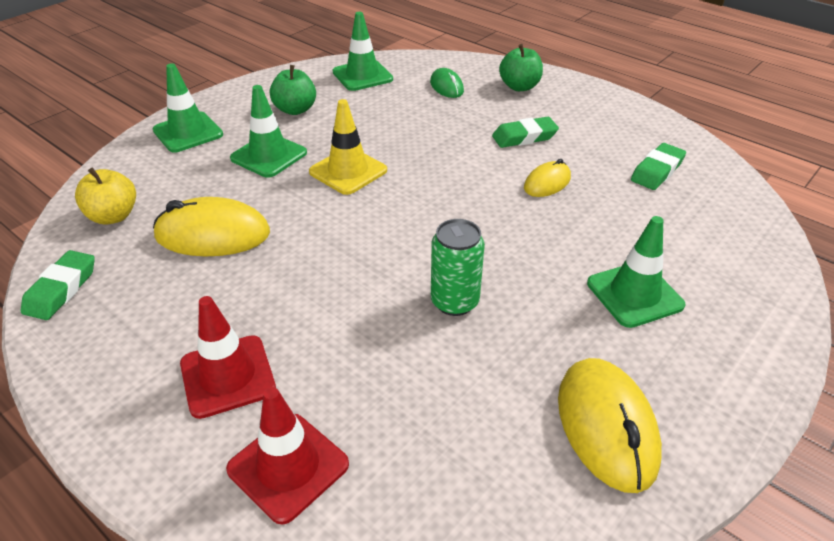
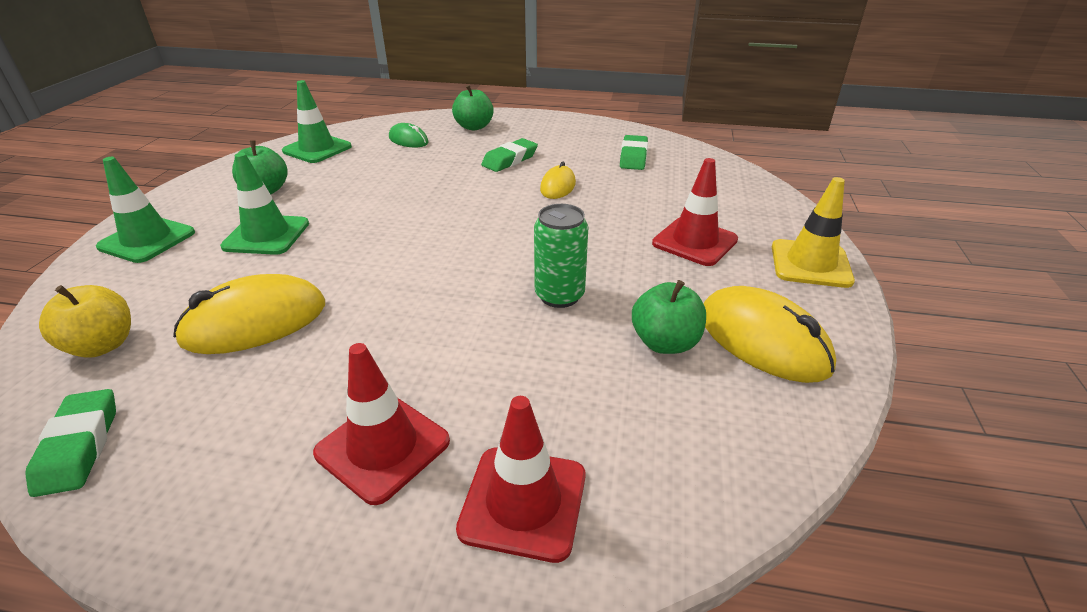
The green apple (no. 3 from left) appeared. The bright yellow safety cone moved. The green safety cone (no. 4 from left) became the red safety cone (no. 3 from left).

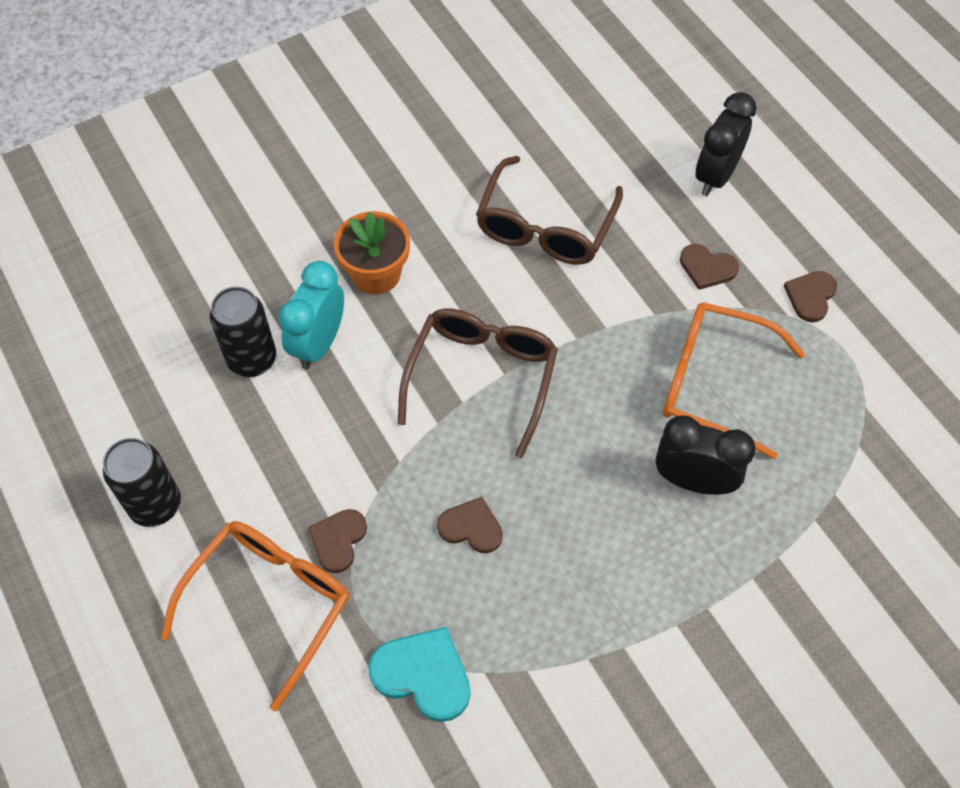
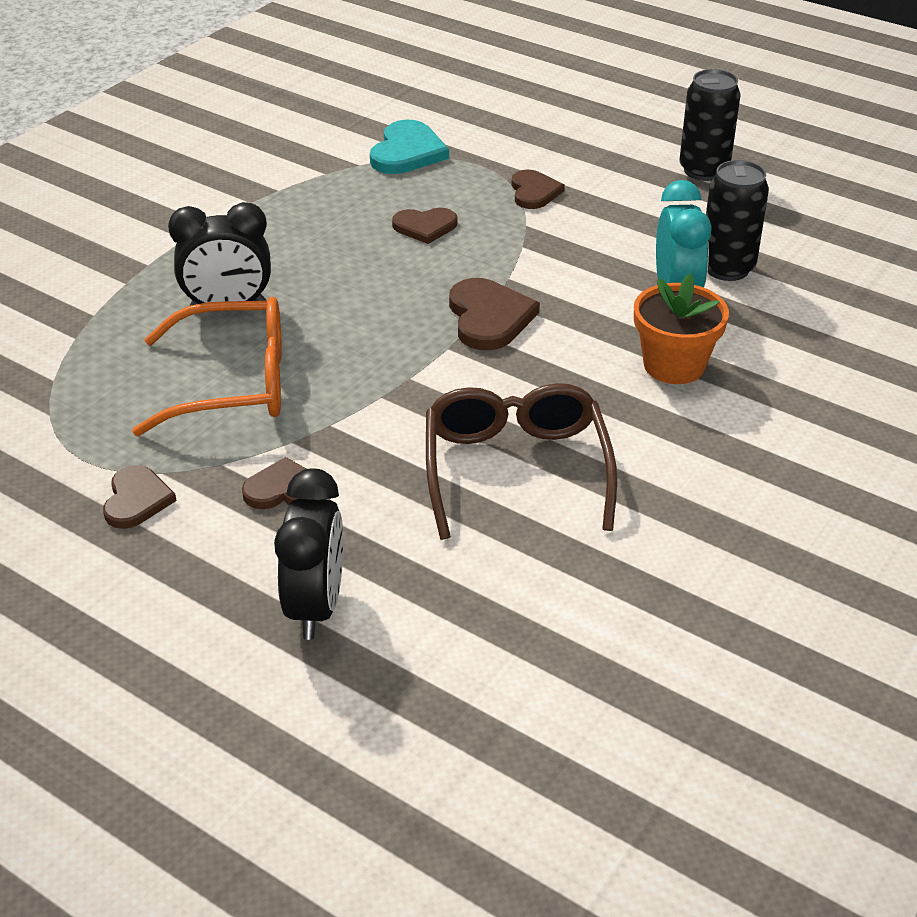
The orange glasses (no. 1 from left) disappeared. The dark brown glasses (no. 1 from left) was replaced by the dark brown heart shape (no. 4 from left). The teal heart shape turned 75 degrees counterclockwise.

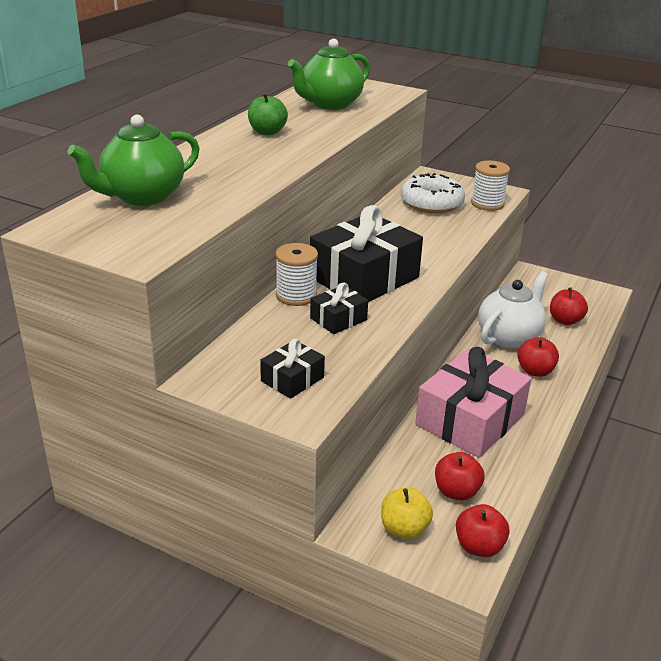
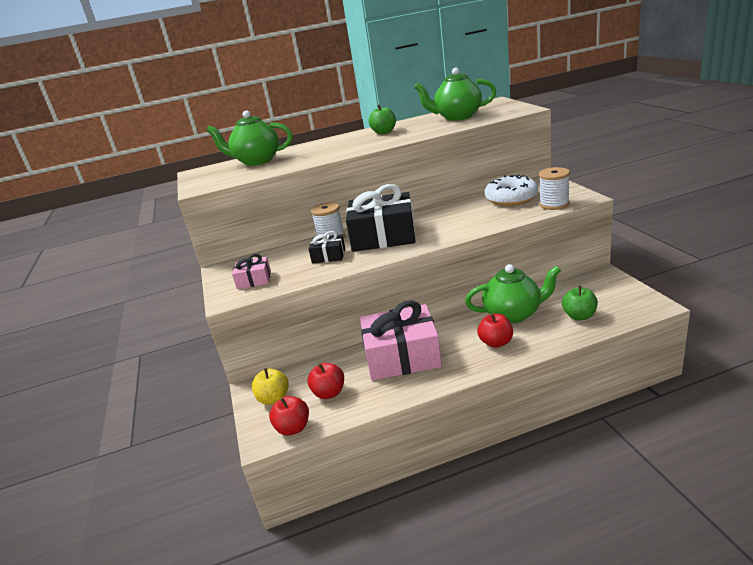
The black present (no. 1 from left) became the rose-pink present (no. 1 from left). The pure white tea pot became the green tea pot (no. 3 from left). The red apple (no. 4 from left) became the green apple (no. 2 from left).

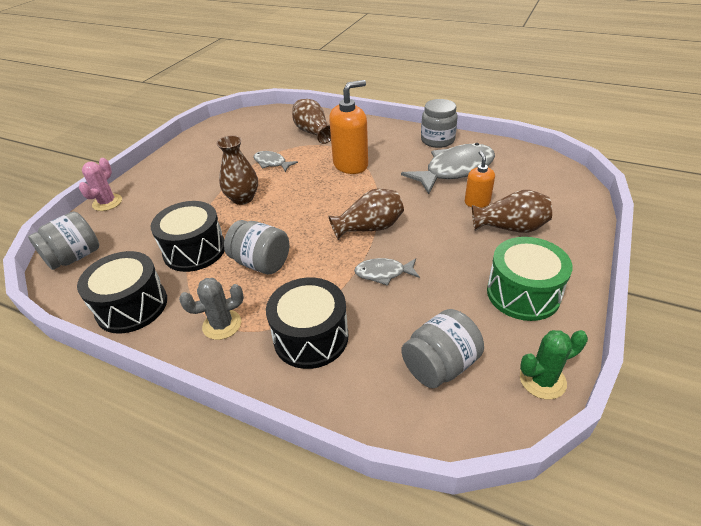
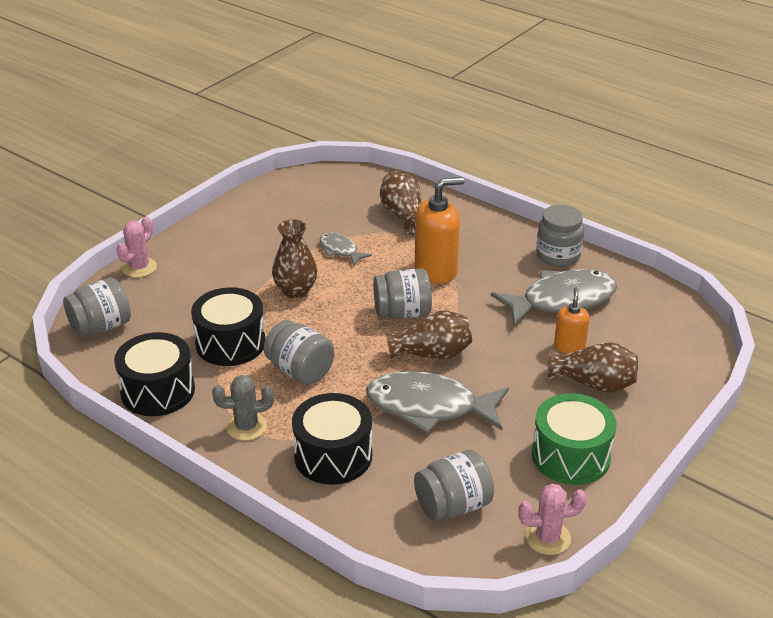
The gray preserve jar (no. 3 from left) appeared. The green saguaro cactus became the rose-pink saguaro cactus (no. 2 from left). The gray fish figure (no. 2 from left) changed to 1.98 times the size.

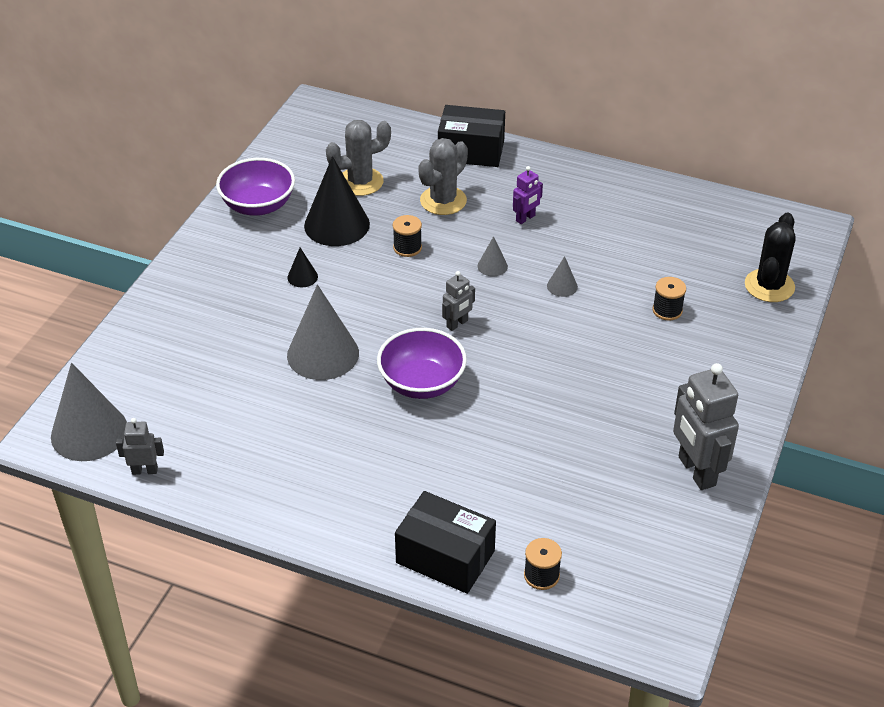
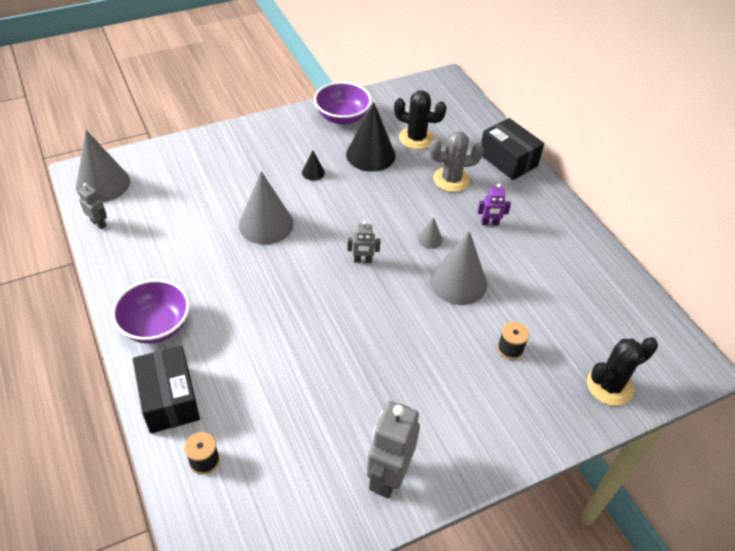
The black reel of thread (no. 1 from left) disappeared. The purple deep dish (no. 2 from left in the first image) moved. The gray saguaro cactus (no. 1 from left) became the black saguaro cactus (no. 1 from left). The gray cone (no. 4 from left) changed to 2.24 times the size.

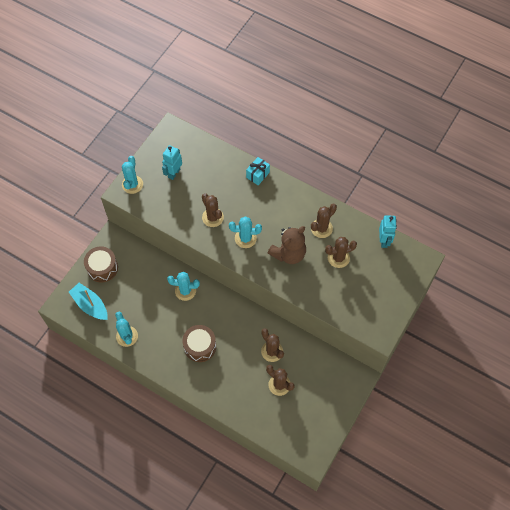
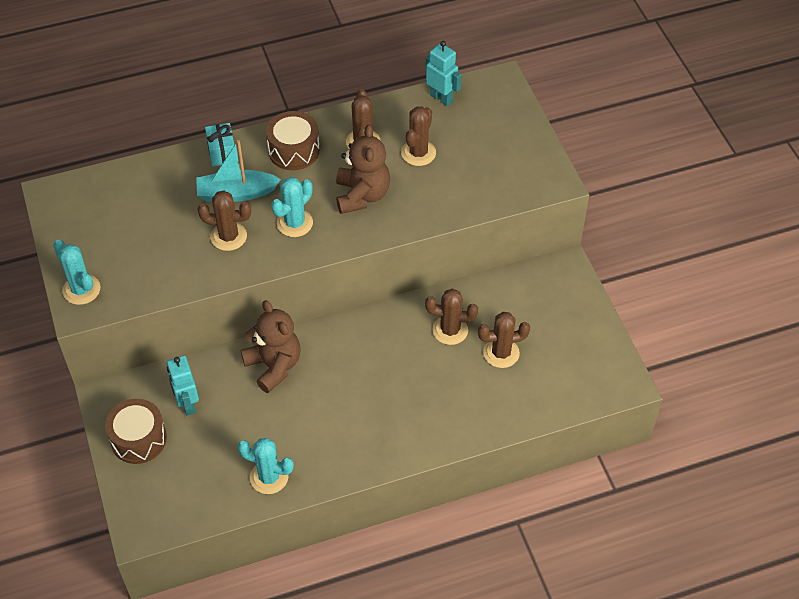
The teal boat moved. The teal robot (no. 1 from left) moved. The dark brown drum (no. 2 from left) moved. The teal saguaro cactus (no. 3 from left) was replaced by the dark brown teddy bear (no. 1 from left).

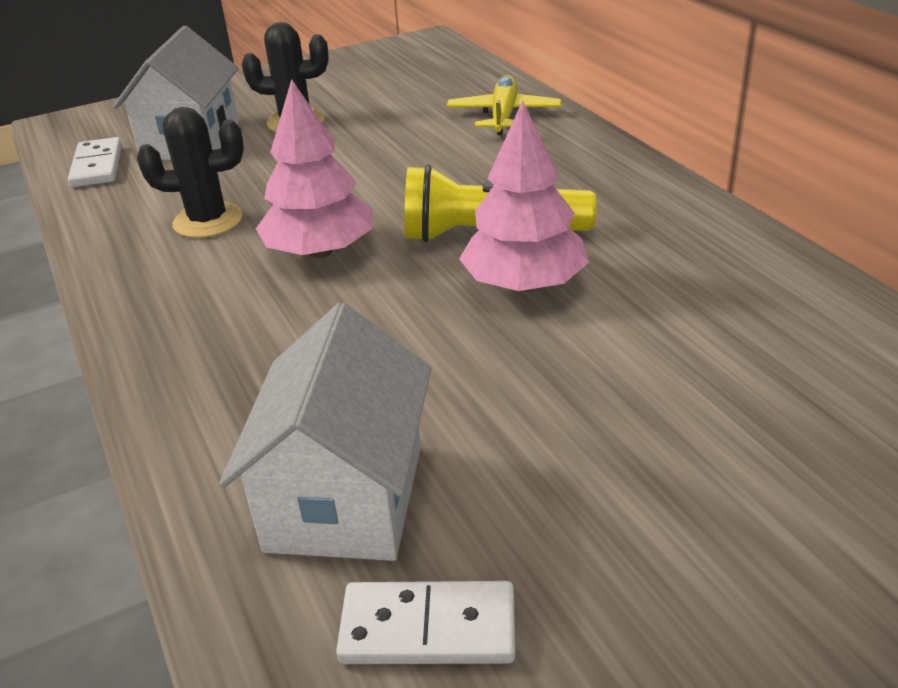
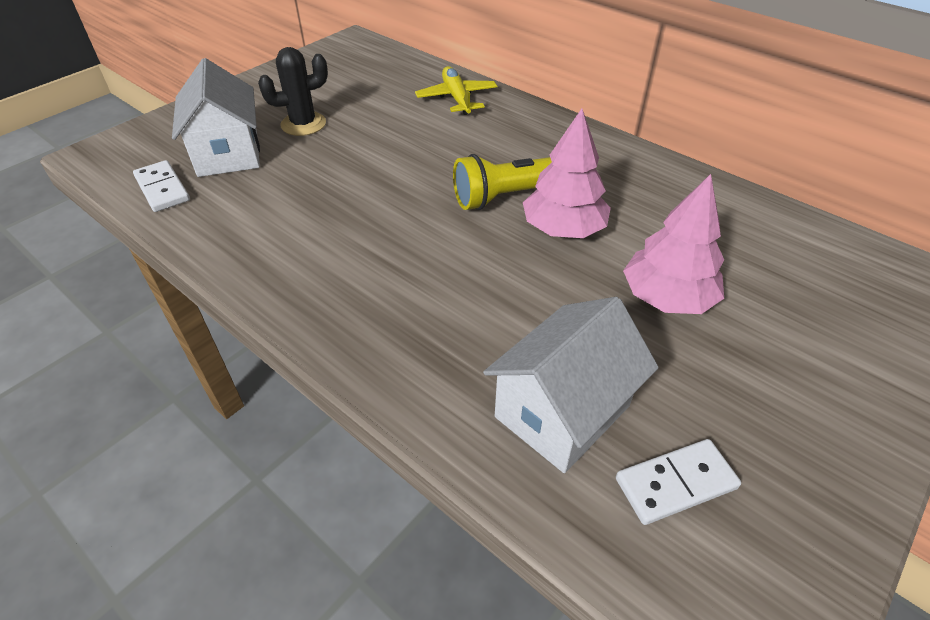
The black saguaro cactus (no. 1 from left) disappeared. The rose-pink fir tree (no. 1 from left in the first image) moved. The pure white cottage (no. 2 from left) turned 60 degrees clockwise.

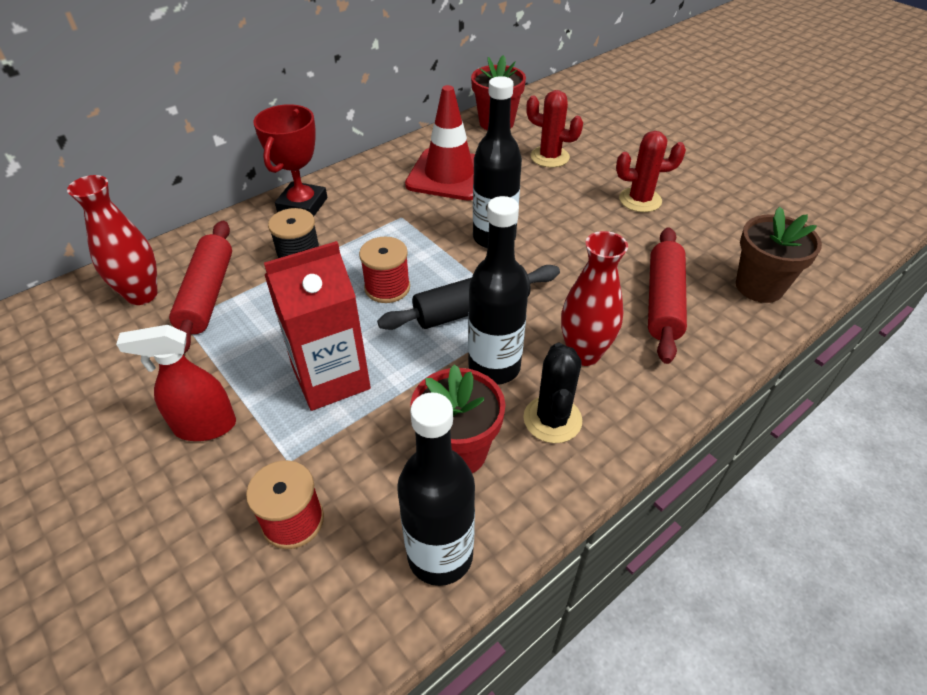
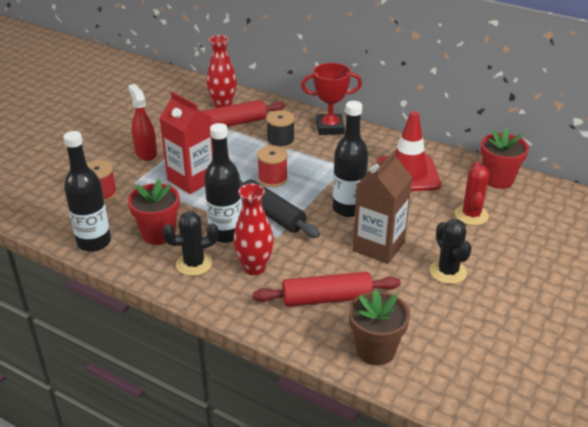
The dark brown juice carton appeared. The red saguaro cactus (no. 2 from left) became the black saguaro cactus (no. 2 from left).

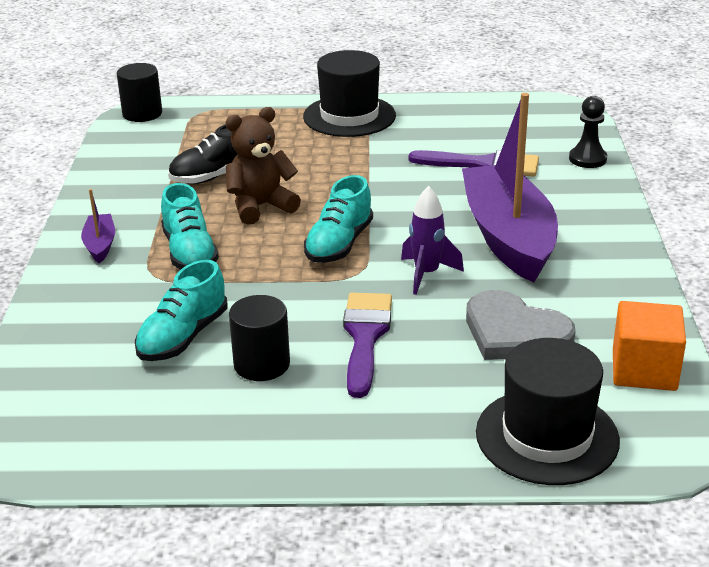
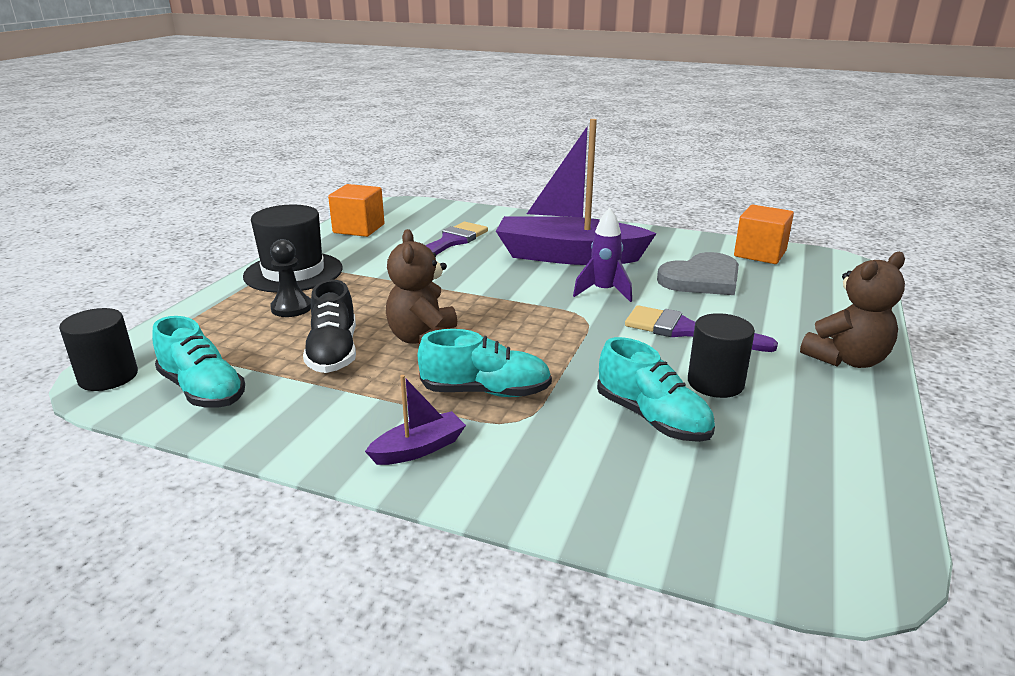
The black hat (no. 2 from left) disappeared. The orange solid cube (no. 1 from left) appeared. The dark brown teddy bear (no. 2 from left) appeared. The teal lace-up shoe (no. 3 from left in the first image) moved. The black chess pawn moved. The purple boat (no. 1 from left) turned 135 degrees clockwise.

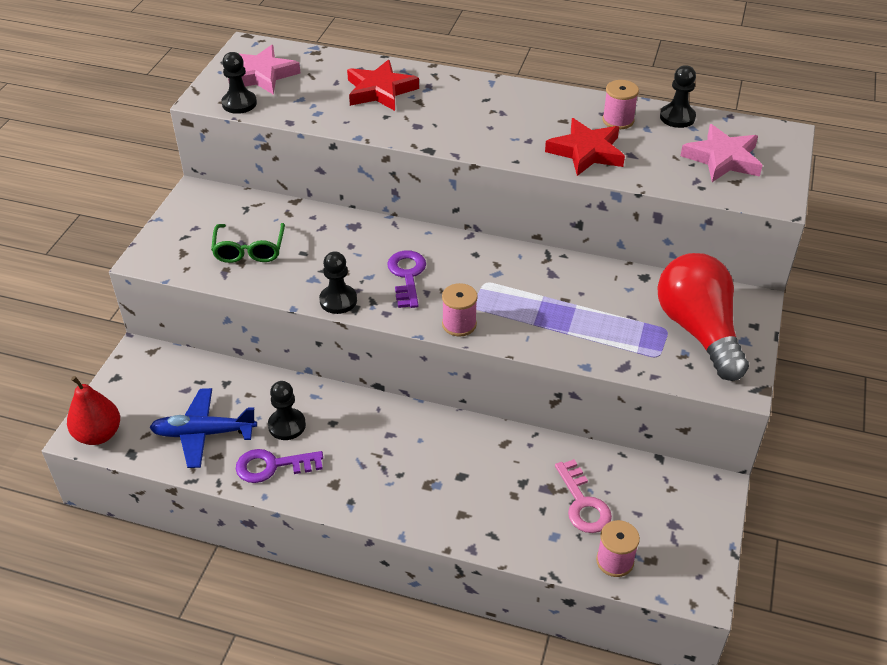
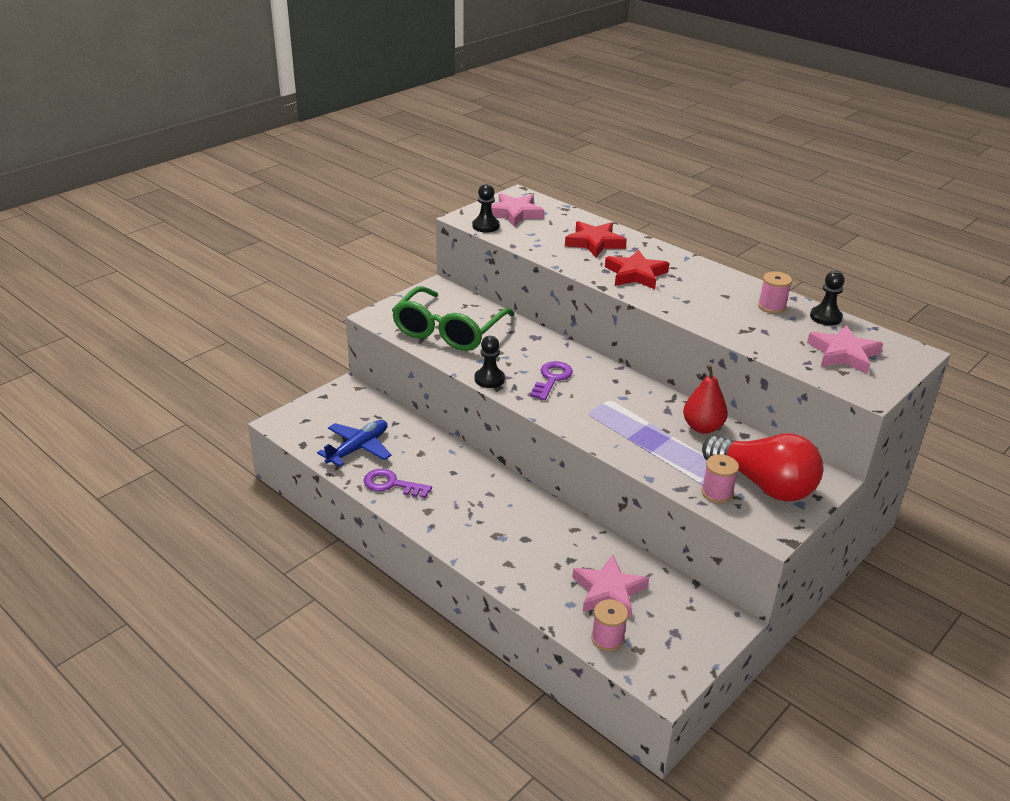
The black chess pawn (no. 2 from left) disappeared. The red toy pear moved. The rose-pink reel of thread (no. 1 from left in the first image) moved. The red star (no. 2 from left) moved. The rose-pink latchkey was replaced by the rose-pink star (no. 2 from left). The blue aeroplane turned 105 degrees clockwise. The red light bulb turned 120 degrees clockwise. The green glasses changed to 1.87 times the size.

